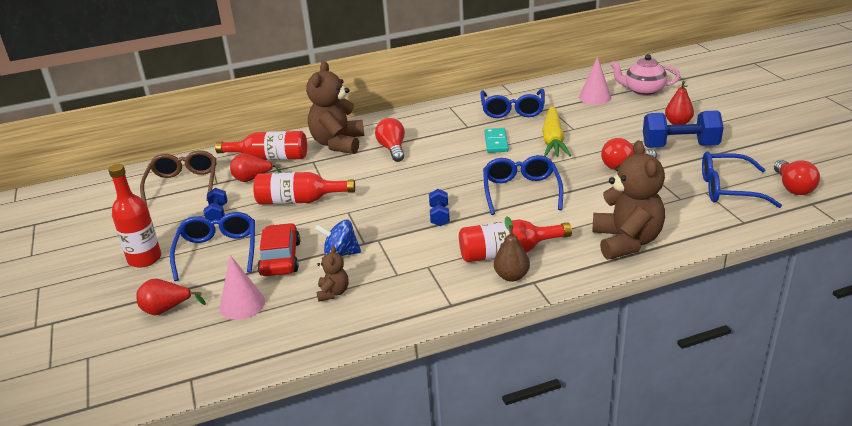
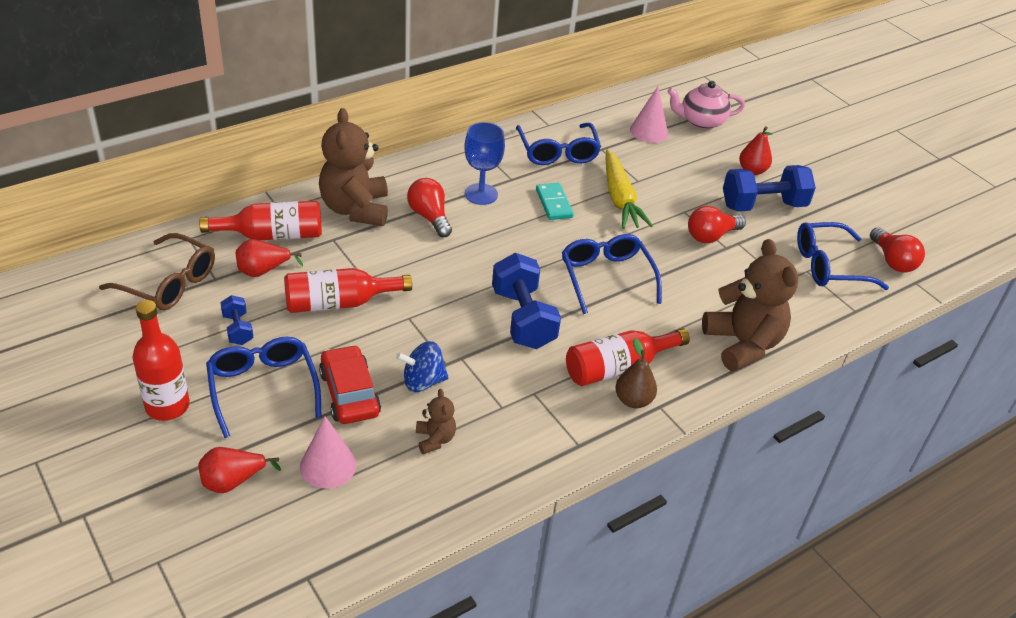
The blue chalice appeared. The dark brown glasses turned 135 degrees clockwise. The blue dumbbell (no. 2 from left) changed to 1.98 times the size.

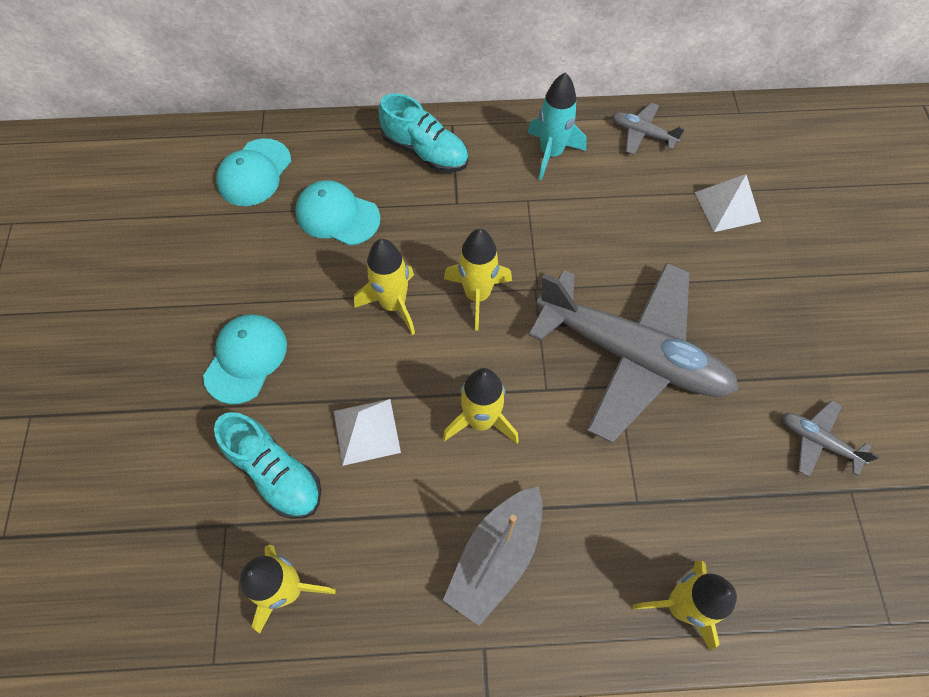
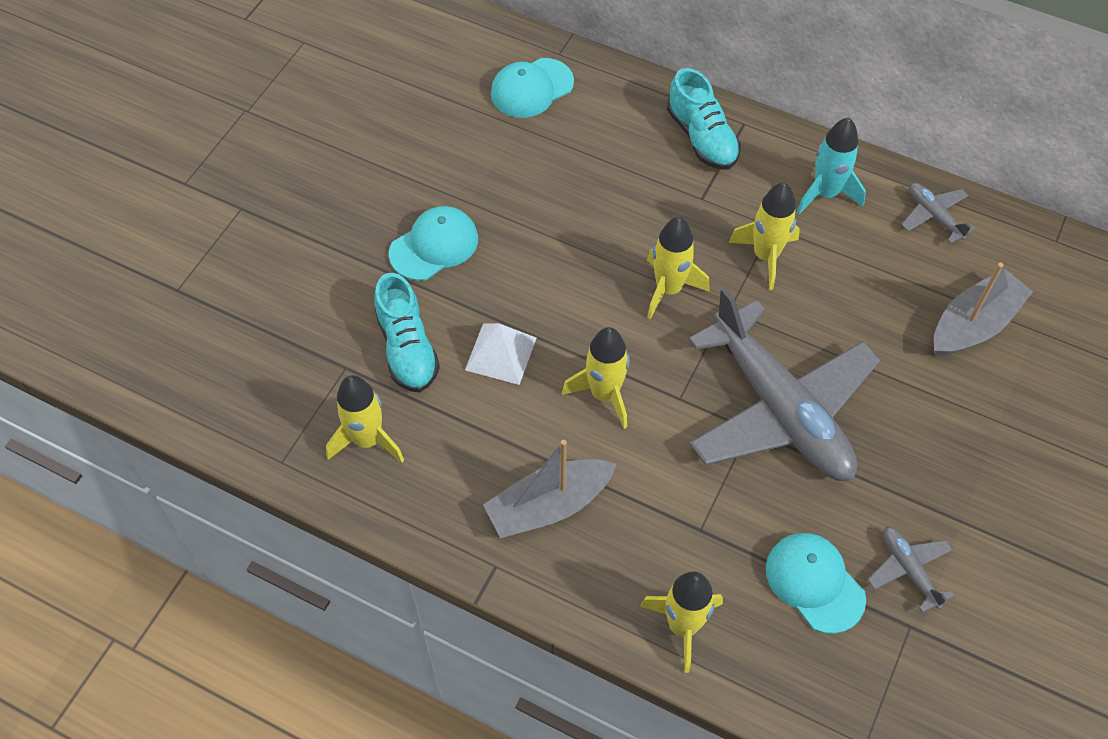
The teal peaked cap (no. 3 from left) moved. The bright yellow rocket (no. 2 from left in the first image) moved. The pure white solid pyramid (no. 2 from left) was replaced by the gray boat (no. 2 from left).

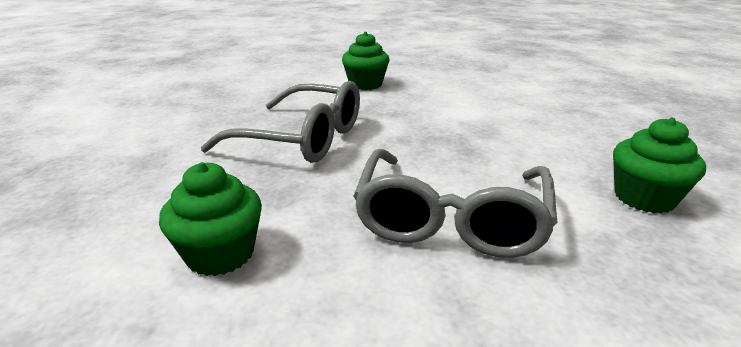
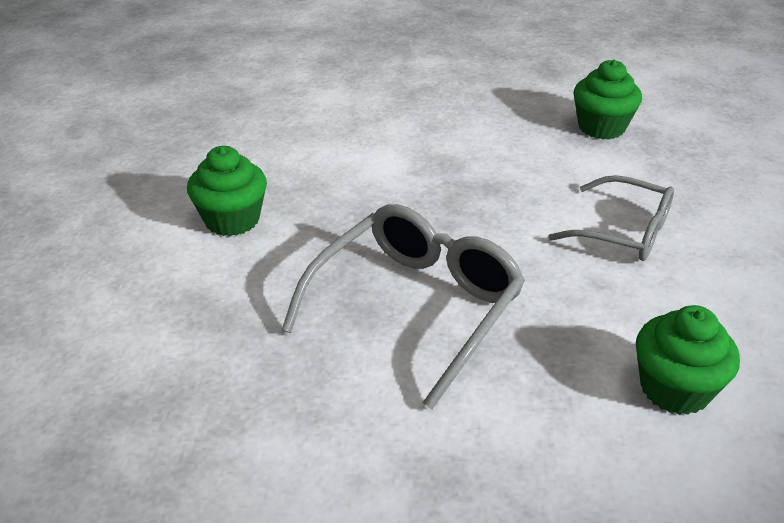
The gray glasses (no. 2 from left) changed to 0.65 times the size.

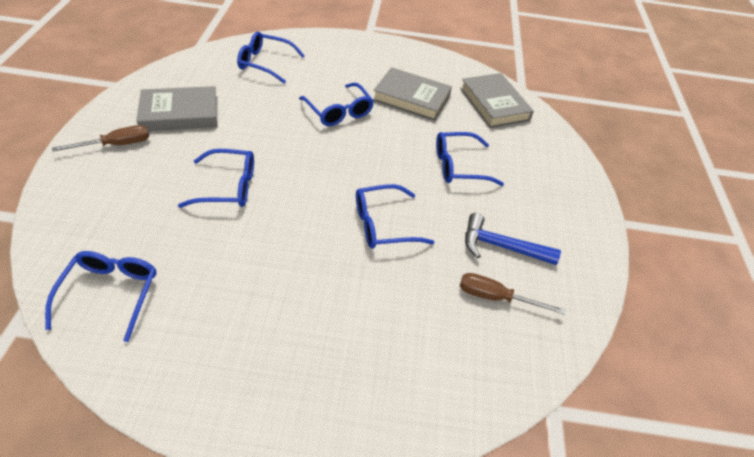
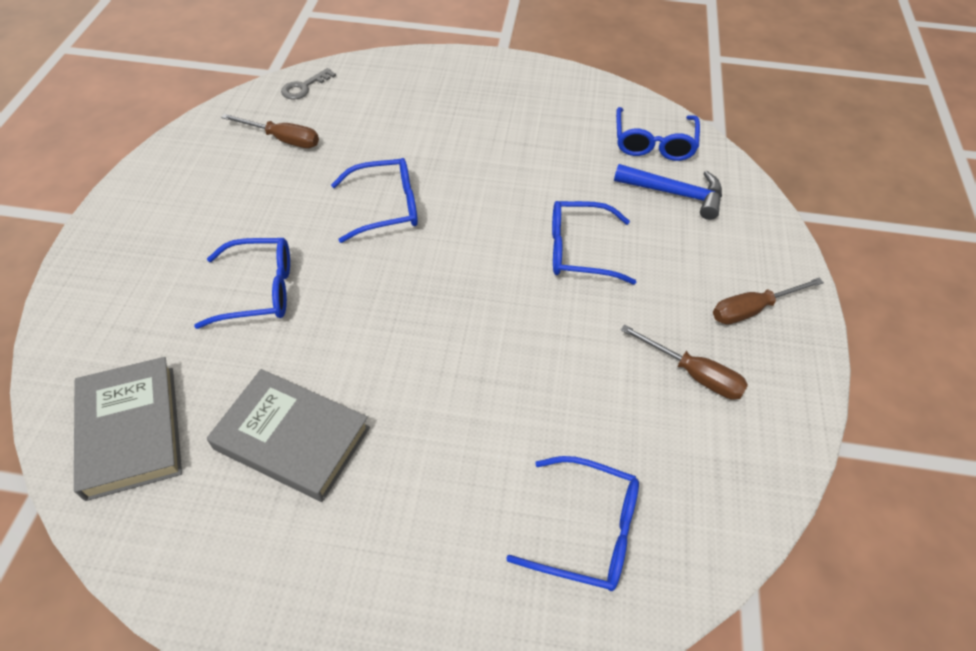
The blue glasses (no. 4 from left) disappeared. The gray latchkey appeared. The blue claw hammer moved. The gray hardcover (no. 1 from left) was replaced by the dark brown flat screwdriver (no. 2 from left).

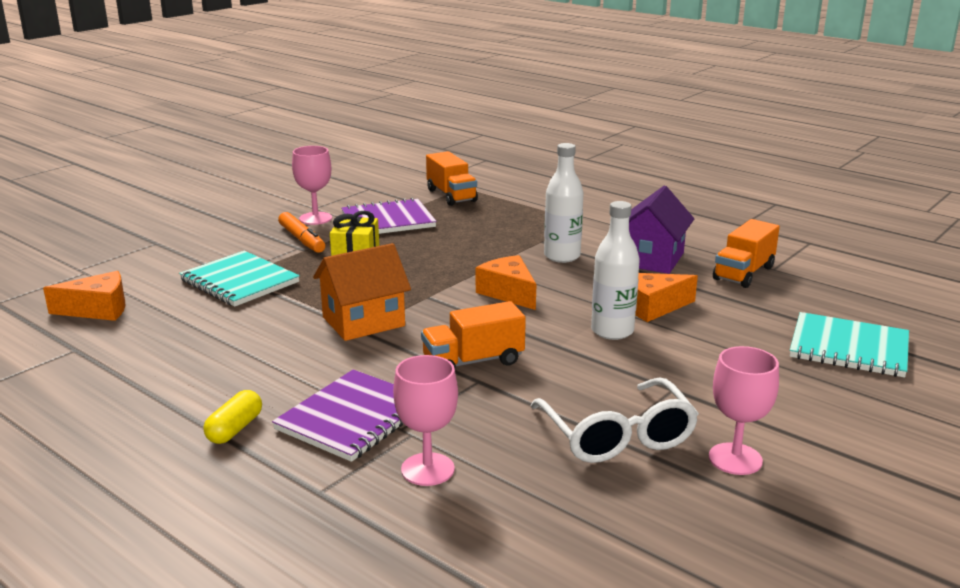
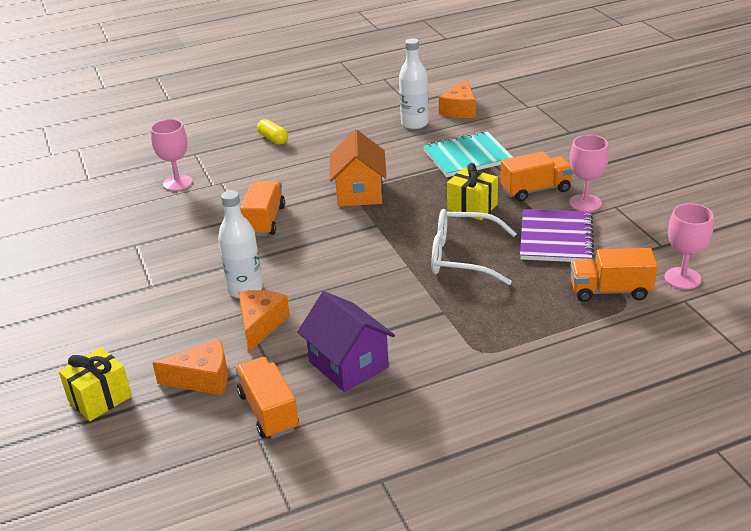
The purple exercise book (no. 1 from left) disappeared. The orange cheese wedge (no. 2 from left in the first image) moved. The pure white glasses moved. The pure white drink bottle (no. 1 from left in the first image) moved. The rose-pink chalice (no. 3 from left) moved. The orange felt pen was replaced by the orange toy truck (no. 3 from left). The teal exercise book (no. 2 from left) was replaced by the bright yellow present (no. 1 from left).

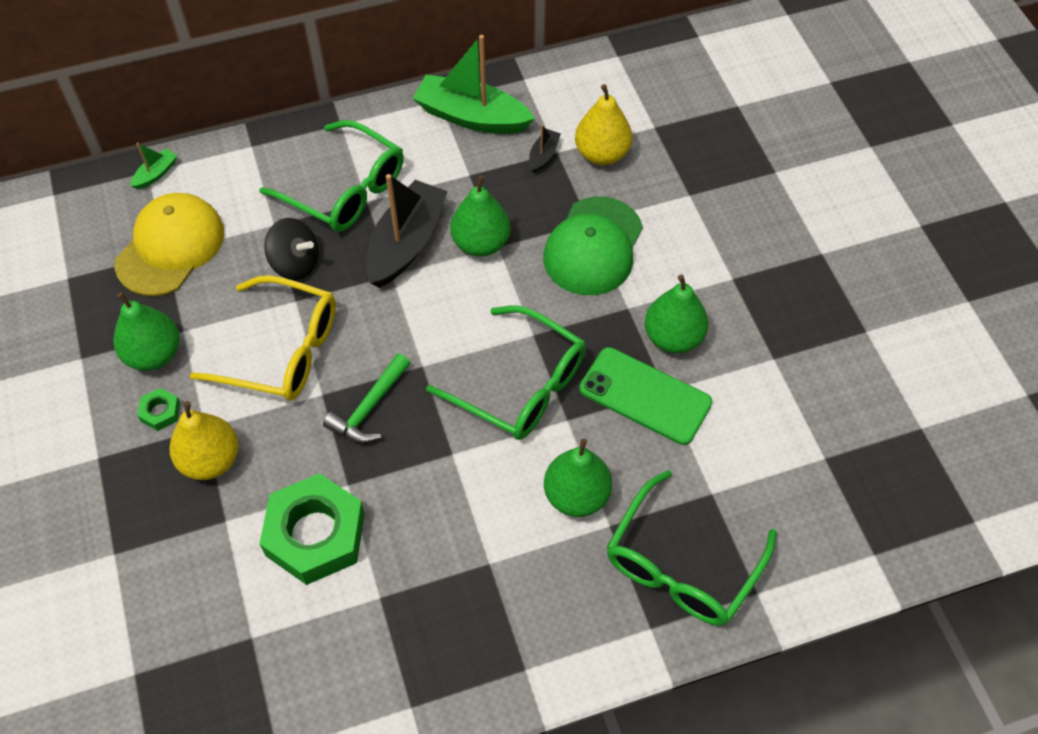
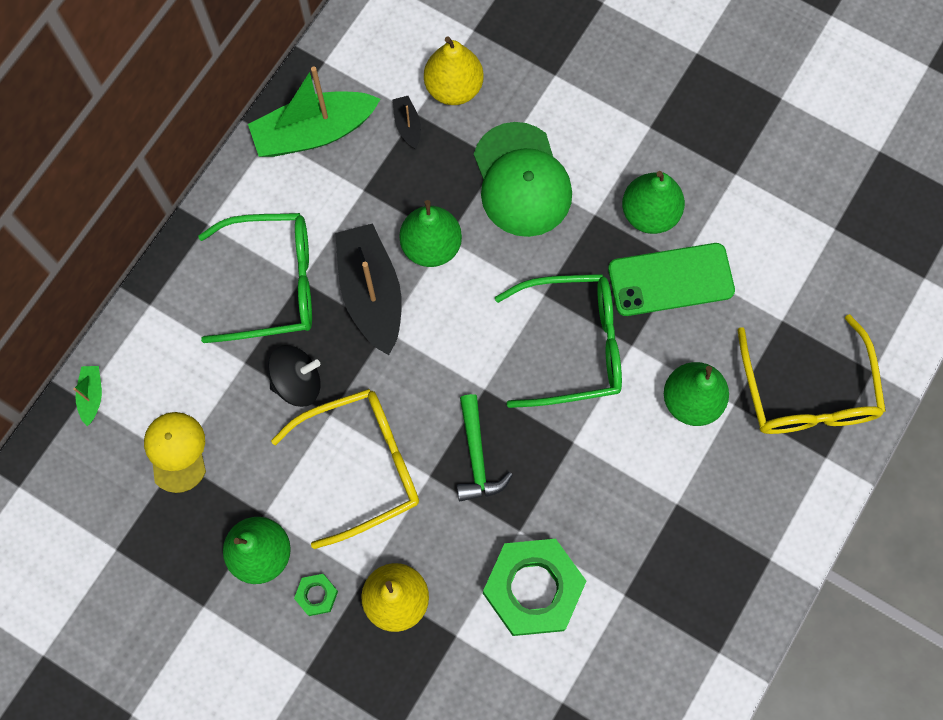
The green glasses (no. 3 from left) became the bright yellow glasses (no. 2 from left). The bright yellow peaked cap changed to 0.63 times the size.

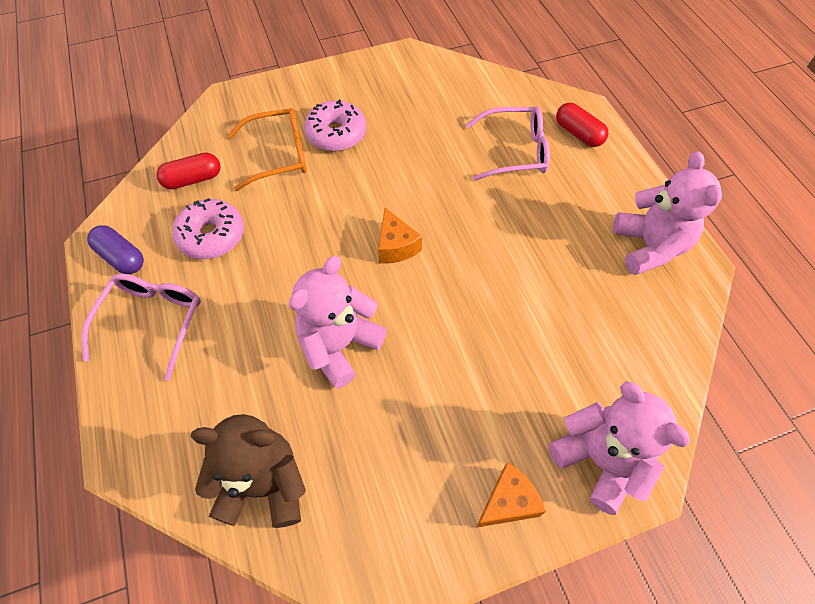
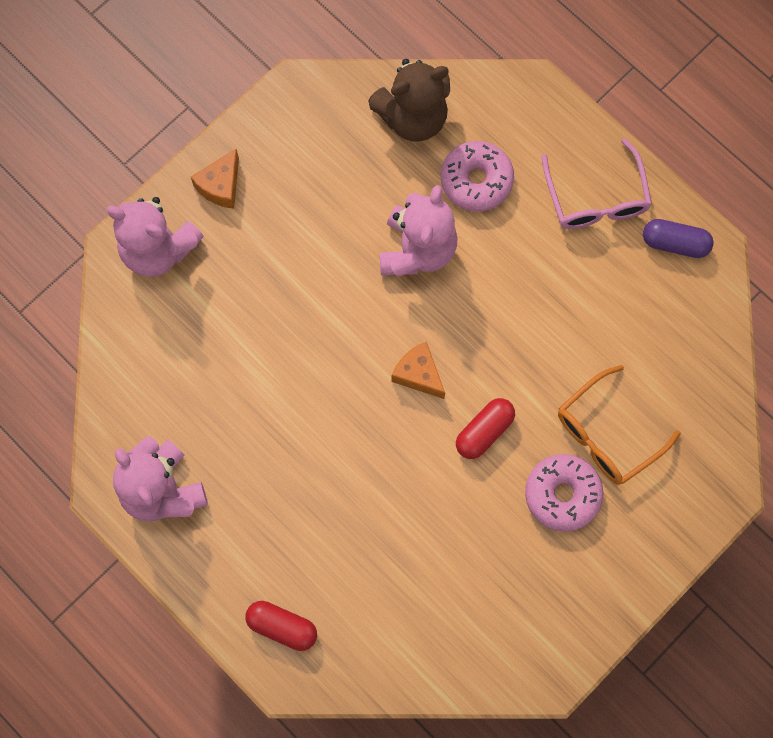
The rose-pink glasses (no. 2 from left) disappeared. The red capsule (no. 1 from left in the first image) moved. The rose-pink glazed donut (no. 1 from left) moved.

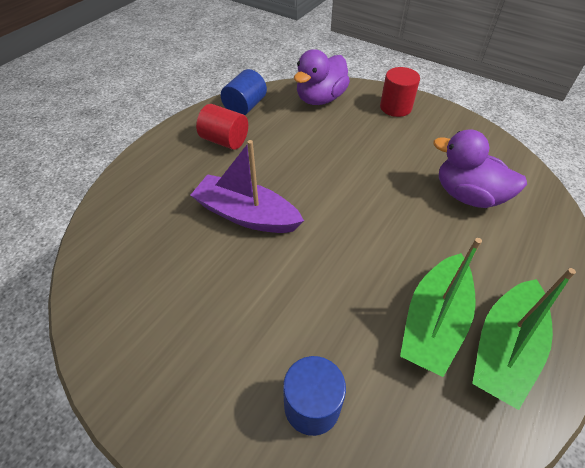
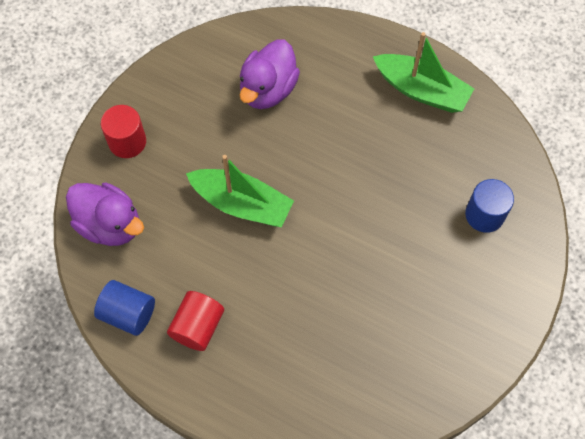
The purple boat disappeared. The green boat (no. 1 from left) moved.

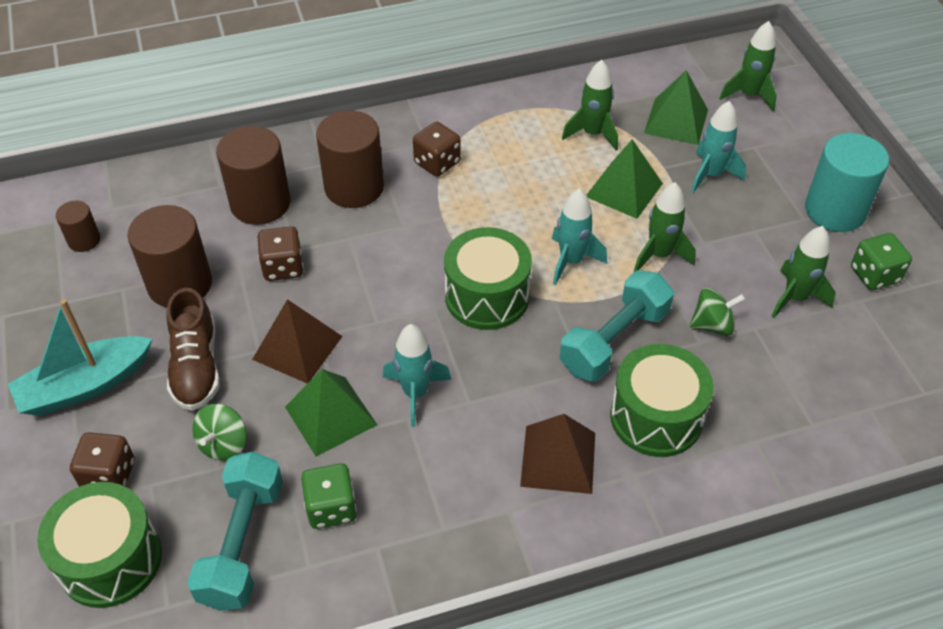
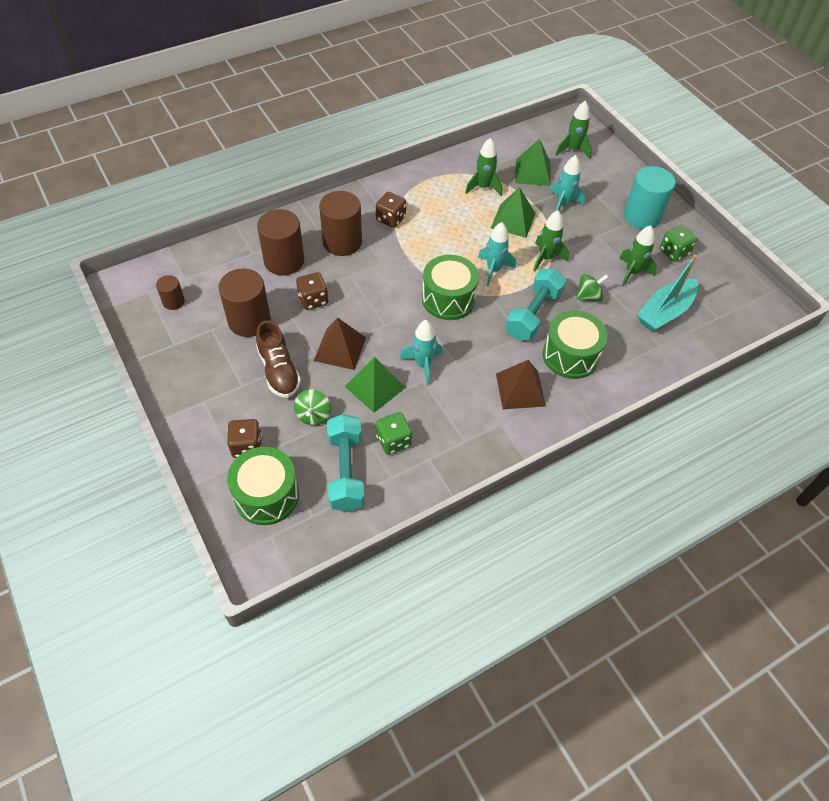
The teal boat moved.

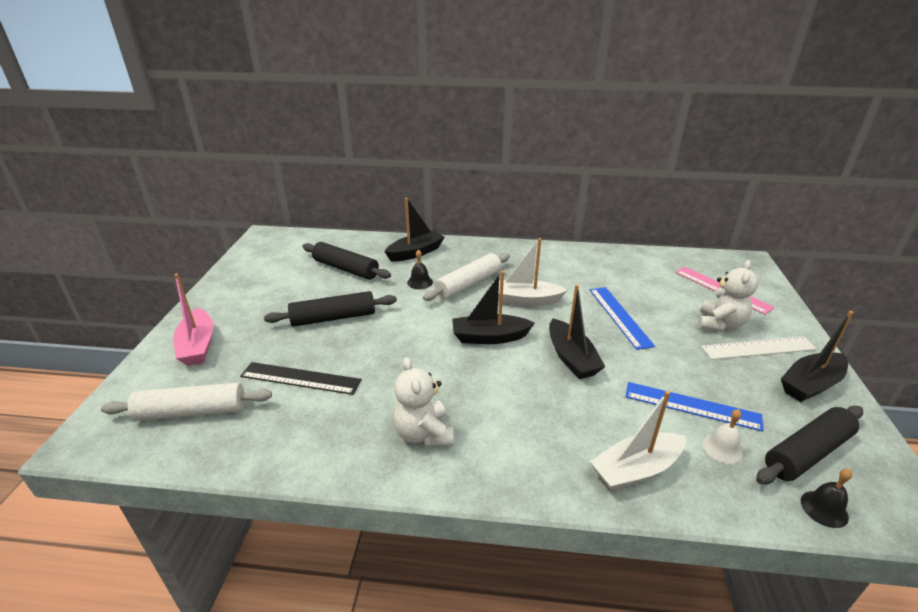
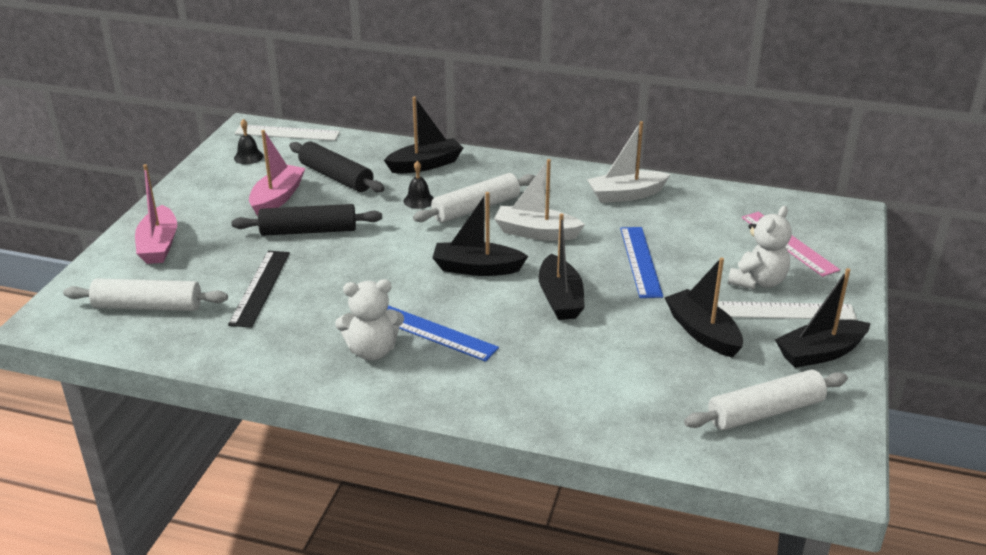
The pure white school bell disappeared. The pure white measuring stick (no. 1 from left) appeared. The rose-pink boat (no. 2 from left) appeared. The black boat (no. 4 from left) appeared. The pure white boat (no. 2 from left) moved. The blue measuring stick (no. 2 from left in the first image) moved. The black school bell (no. 2 from left in the first image) moved. The black dough roller (no. 3 from left) became the pure white dough roller (no. 3 from left). The black measuring stick turned 75 degrees clockwise. The pure white teddy bear (no. 1 from left) turned 90 degrees counterclockwise.

